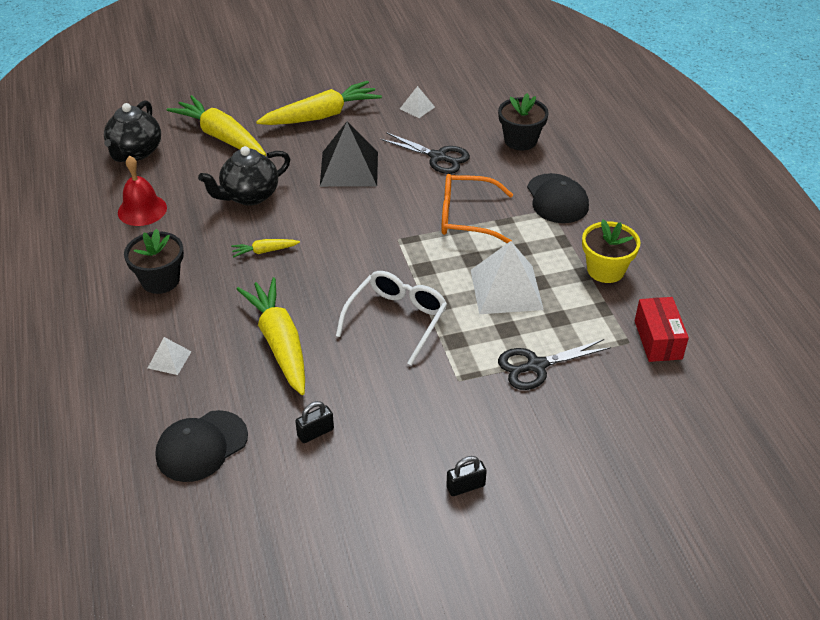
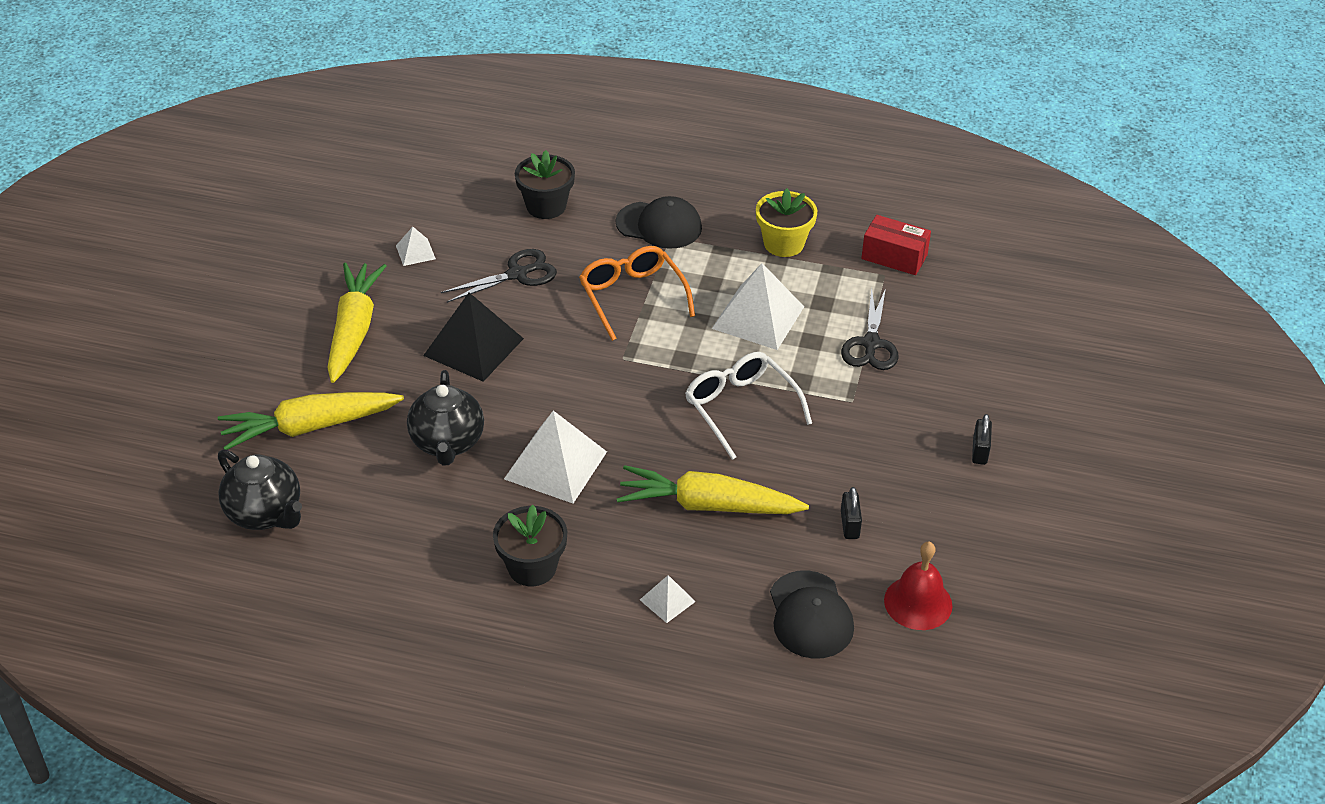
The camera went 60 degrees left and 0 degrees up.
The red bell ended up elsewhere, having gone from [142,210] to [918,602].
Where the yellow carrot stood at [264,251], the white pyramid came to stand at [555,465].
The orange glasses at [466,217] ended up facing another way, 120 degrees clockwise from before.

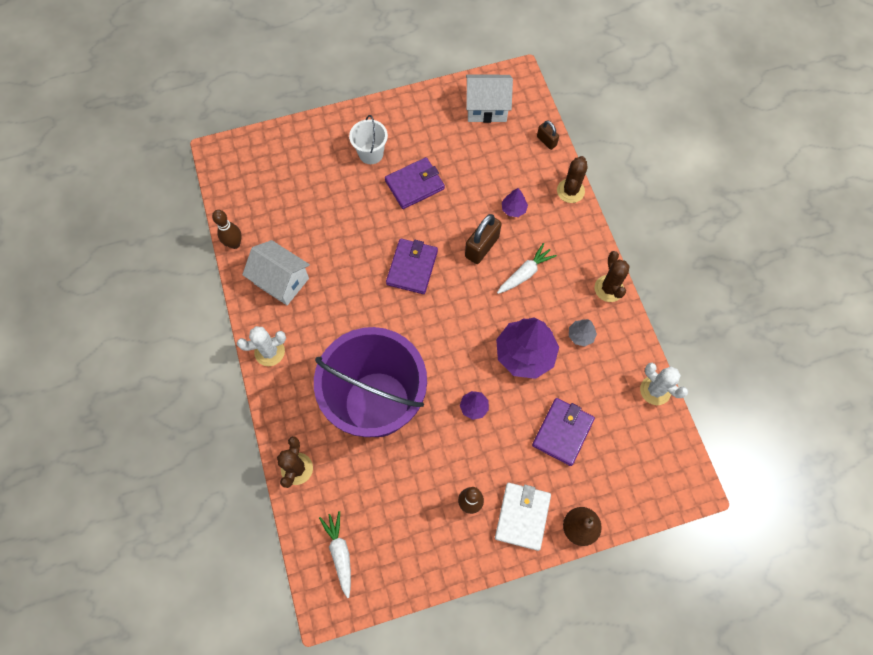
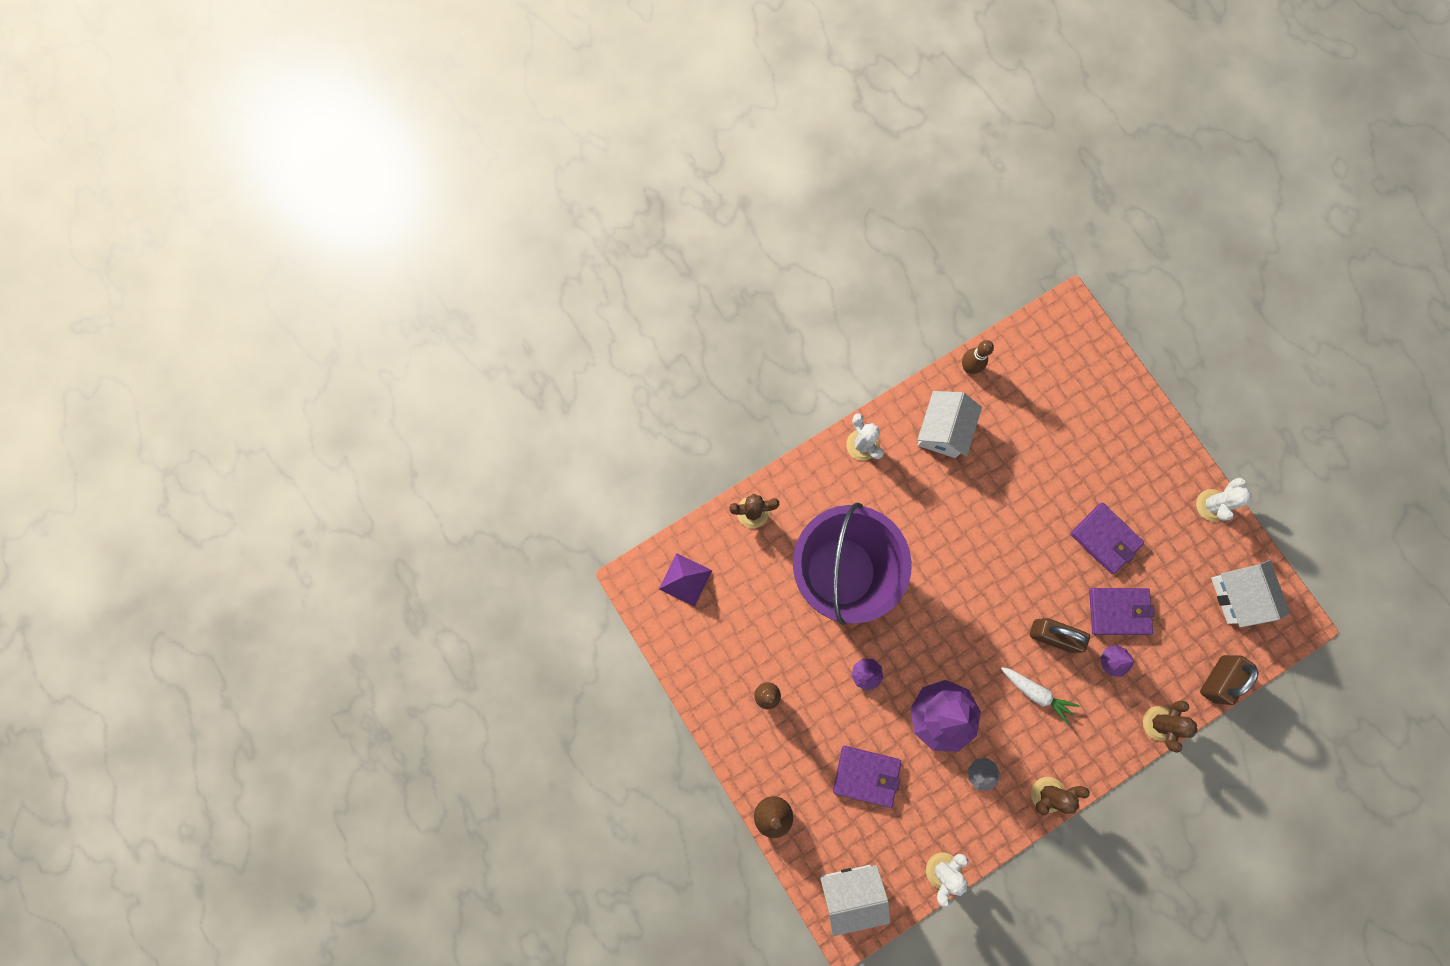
The camera went 75 degrees right and 10 degrees up.
Where the white carrot stood at [340,553], the purple pyramid came to stand at [685,579].
The second view lost the white bucket at [371,153].
The purple wallet ended up elsewhere, having gone from [412,267] to [1118,611].
The second view lost the white wallet at [522,516].
The size of the brown padlock at [546,141] changed by a factor of 1.74.
The brown cactus at [570,191] ended up facing another way, 75 degrees counterclockwise from before.
The second view gained the white house at [850,892].
The second view gained the white cactus at [1211,505].

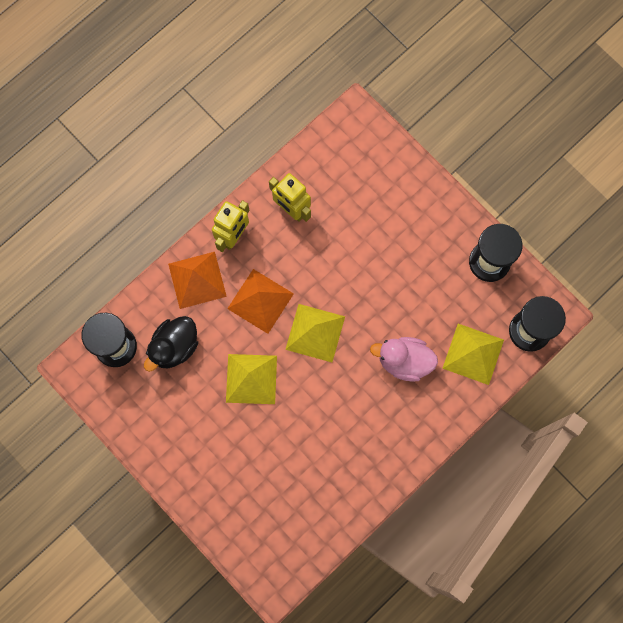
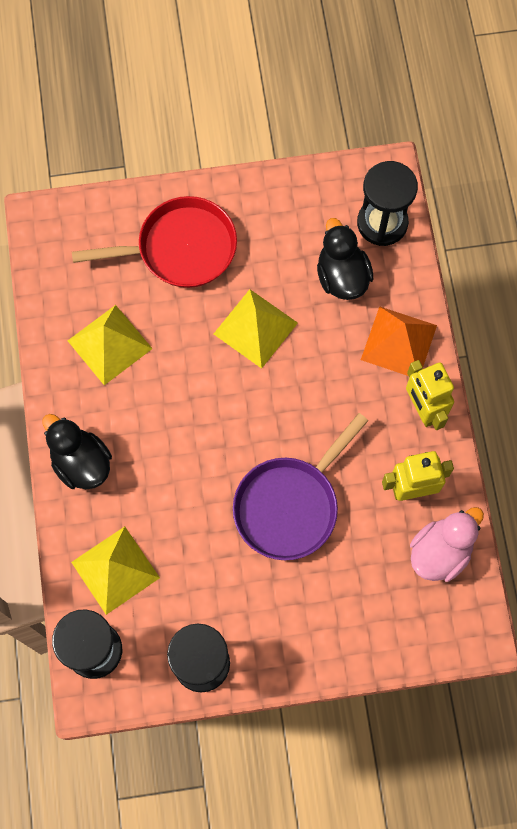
The camera went 125 degrees right and 5 degrees down.
The second view lost the orange pyramid at [260,301].
The yellow pyramid ended up elsewhere, having gone from [315,333] to [109,344].
The pink duck ended up elsewhere, having gone from [404,361] to [440,552].
The second view gained the black duck at [81,463].
The second view gained the red pan at [180,248].
The second view gained the purple pan at [290,505].

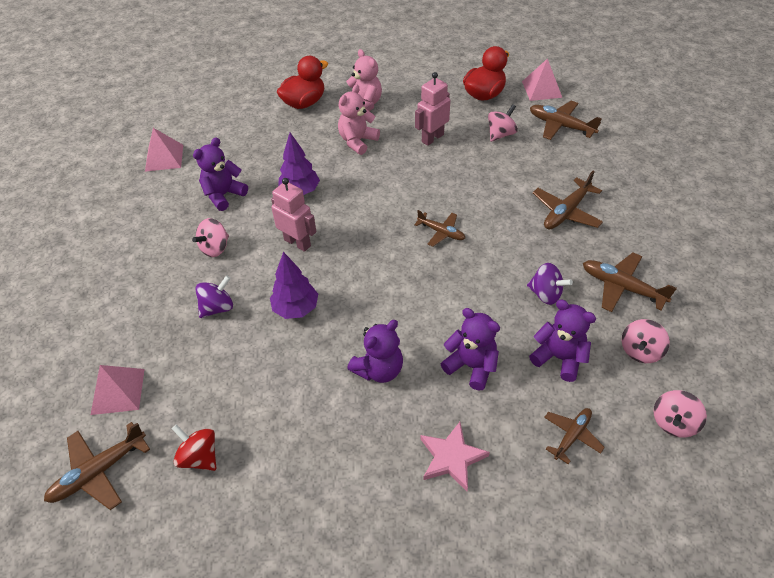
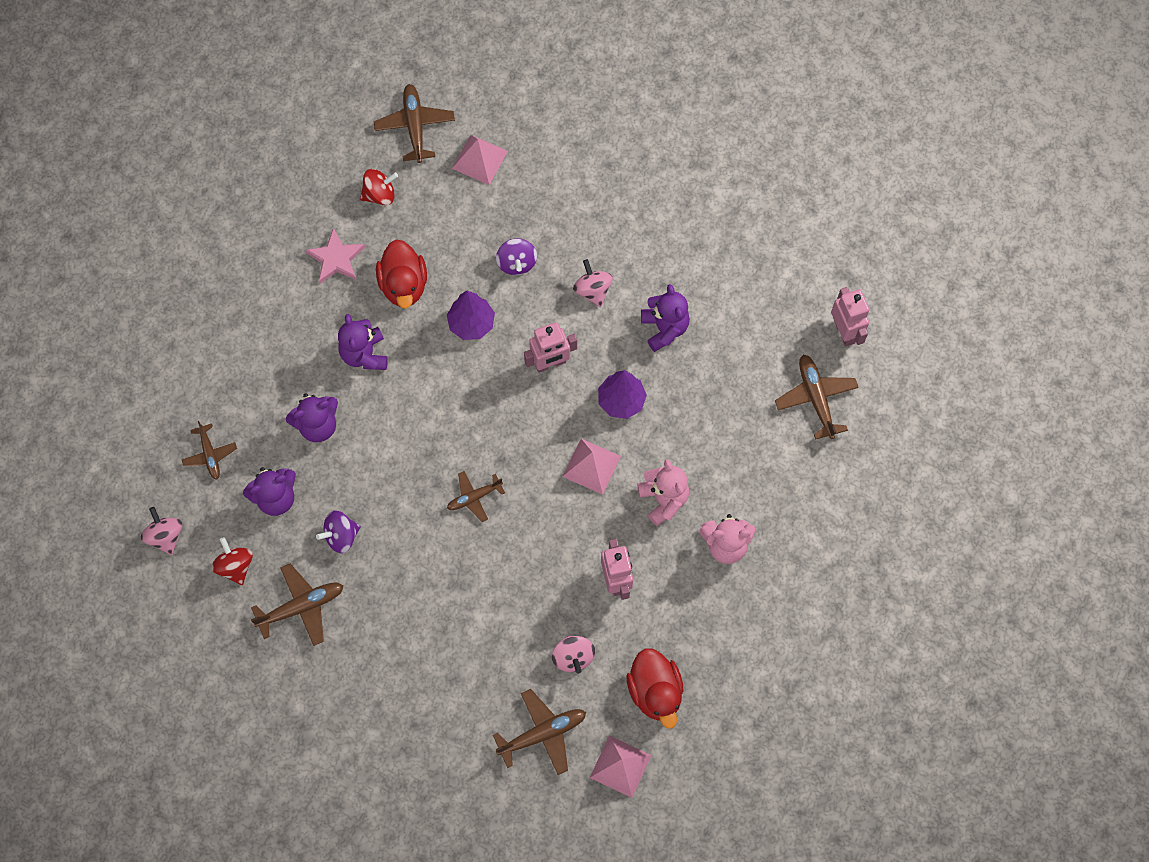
The camera went 120 degrees right and 20 degrees up.
The pink pyramid ended up elsewhere, having gone from [164,157] to [591,466].
The red duck ended up elsewhere, having gone from [304,103] to [403,285].
The pink star ended up elsewhere, having gone from [451,457] to [336,259].
The brown plane ended up elsewhere, having gone from [566,212] to [816,398].
What was the pink spinning top at [640,351] turned into the red spinning top at [235,566].
The second view gained the pink robot at [844,331].

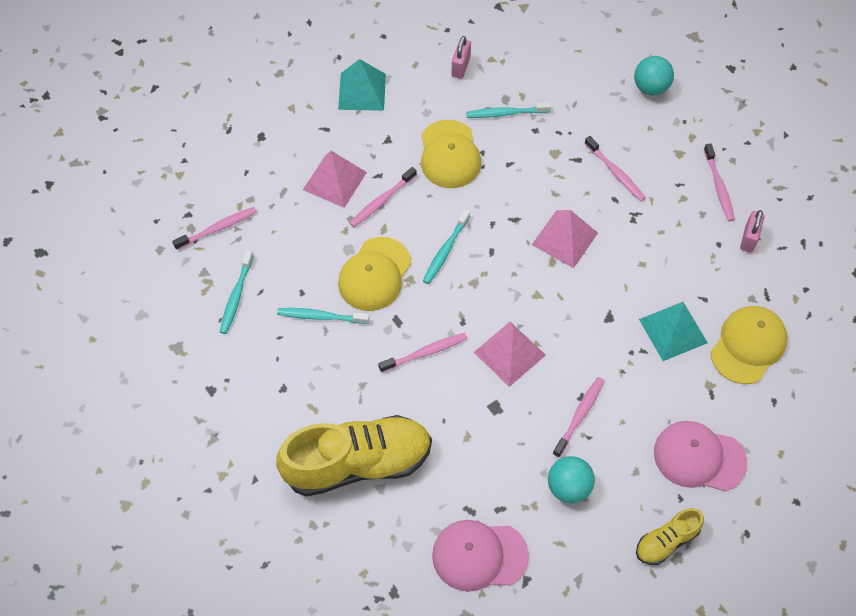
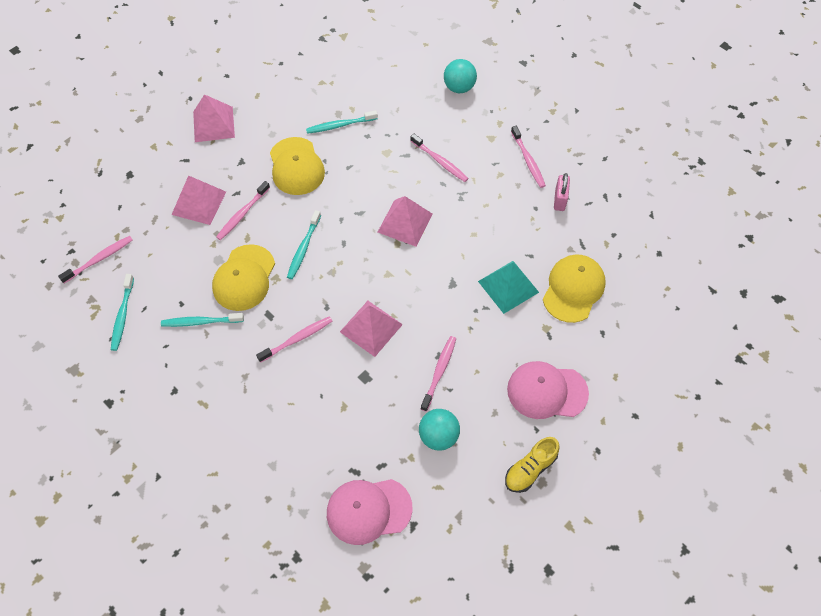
The camera went 10 degrees left and 0 degrees up.
The second view lost the yellow shoe at [358,463].
What was the turquoise pyramid at [362,91] turned into the pink pyramid at [213,124].
The second view lost the pink padlock at [461,67].

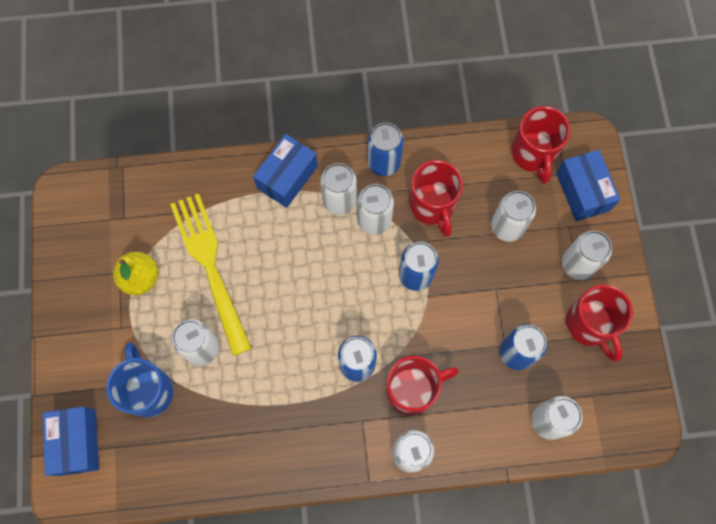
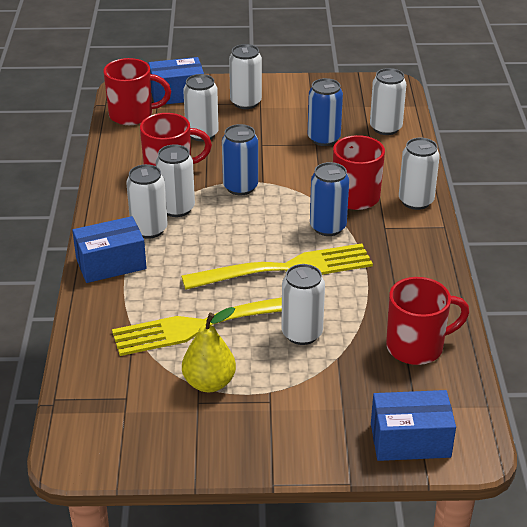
The camera went 85 degrees left and 35 degrees down.
The second view lost the blue mug at [149,390].
The blue box at [287,177] ended up facing another way, 60 degrees counterclockwise from before.
The second view lost the blue can at [383,162].
The red mug ended up elsewhere, having gone from [590,325] to [417,347].
The second view gained the yellow fork at [284,269].

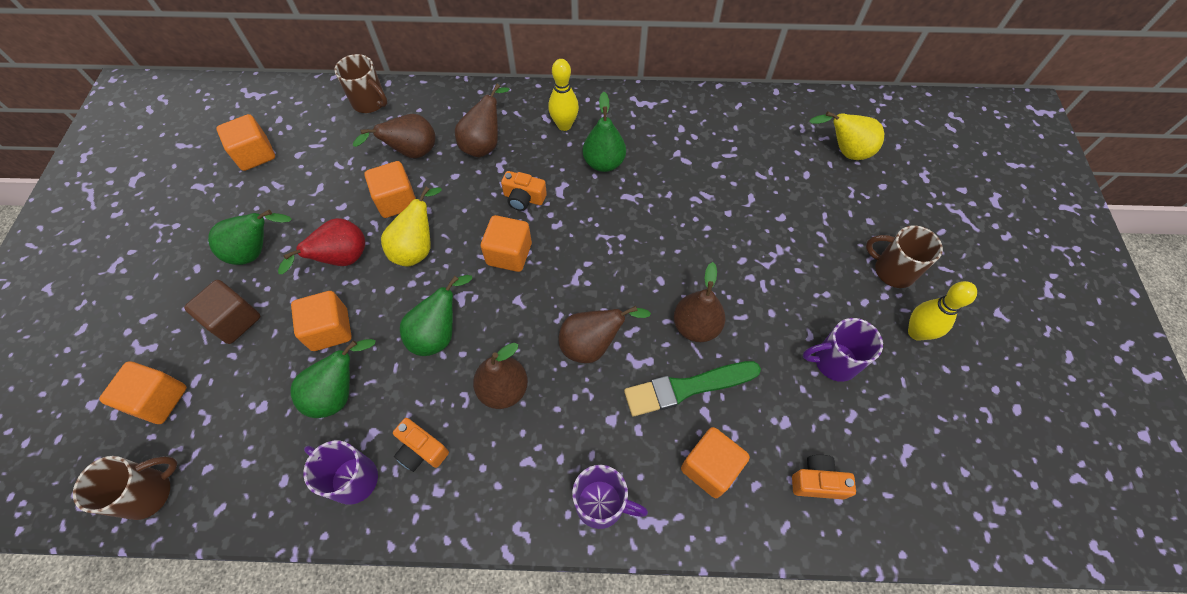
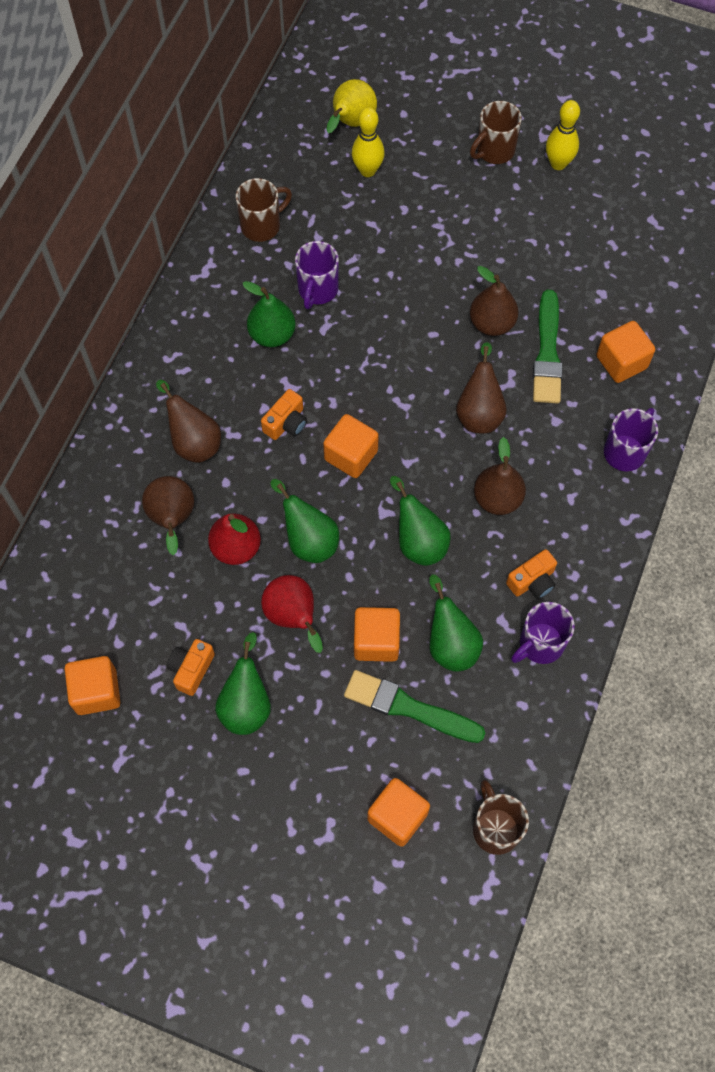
The camera went 70 degrees left and 5 degrees up.
The second view lost the brown cube at [234,321].
The brown mug ended up elsewhere, having gone from [370,102] to [262,225].
Where the orange cube stood at [397,201], the red pear came to stand at [236,548].
What was the yellow pear at [417,248] turned into the green pear at [309,540].
The yellow bowling pin ended up elsewhere, having gone from [564,125] to [367,170].
The orange camera ended up elsewhere, having gone from [817,481] to [191,669].
The purple mug ended up elsewhere, having gone from [834,362] to [317,290].
The second view gained the green brush at [409,708].

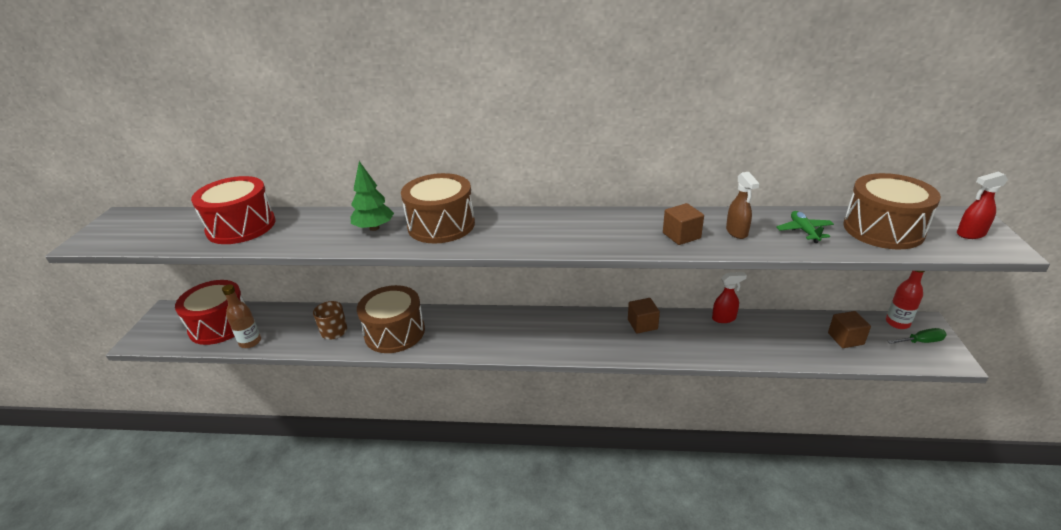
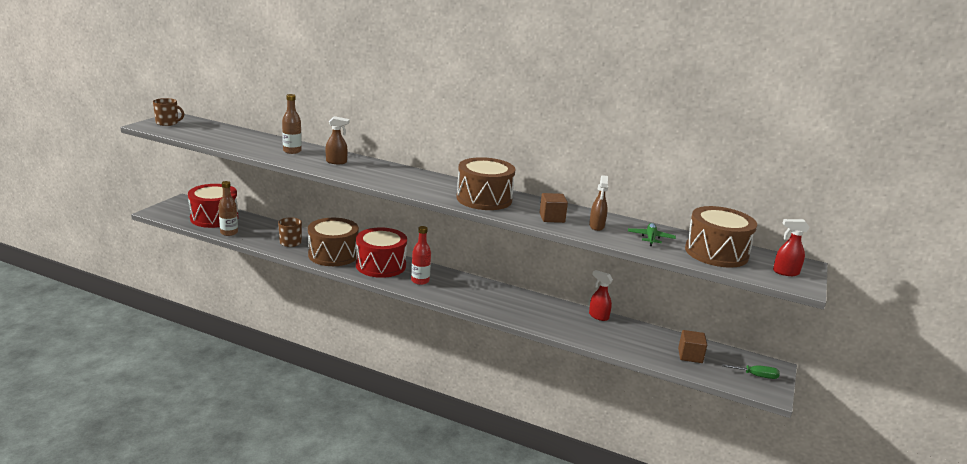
The camera went 15 degrees right and 10 degrees down.
The red drum ended up elsewhere, having gone from [241,226] to [381,265].
Where the green tree stood at [374,228], the brown spray bottle came to stand at [336,162].
The brown drum ended up elsewhere, having gone from [441,225] to [484,199].
The second view lost the brown cube at [642,324].
The red spray bottle at [724,318] ended up facing another way, 150 degrees counterclockwise from before.
The red bottle ended up elsewhere, having gone from [897,323] to [420,281].
The second view gained the brown mug at [167,123].
The second view gained the brown bottle at [292,151].

